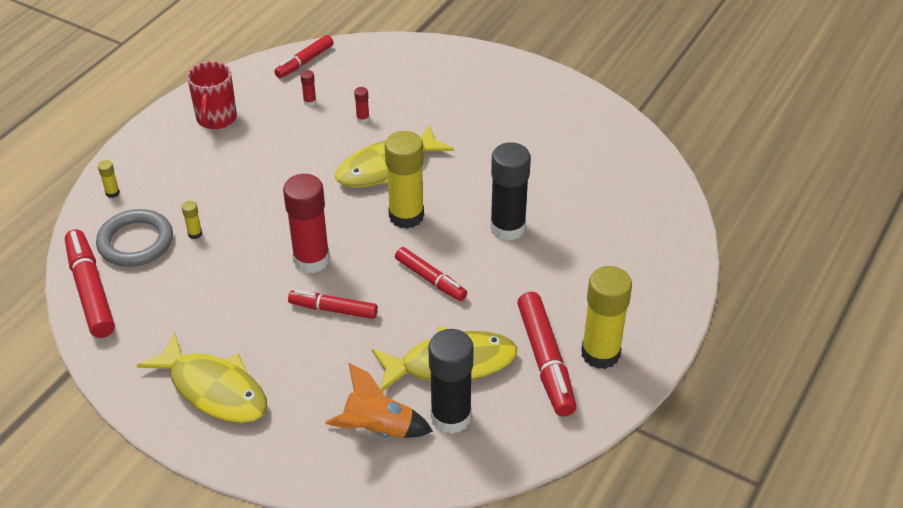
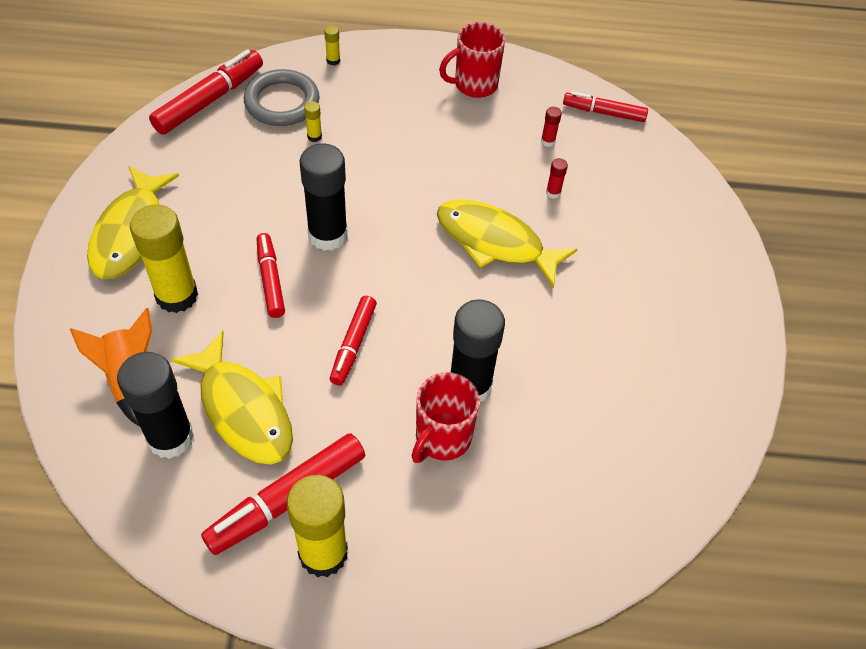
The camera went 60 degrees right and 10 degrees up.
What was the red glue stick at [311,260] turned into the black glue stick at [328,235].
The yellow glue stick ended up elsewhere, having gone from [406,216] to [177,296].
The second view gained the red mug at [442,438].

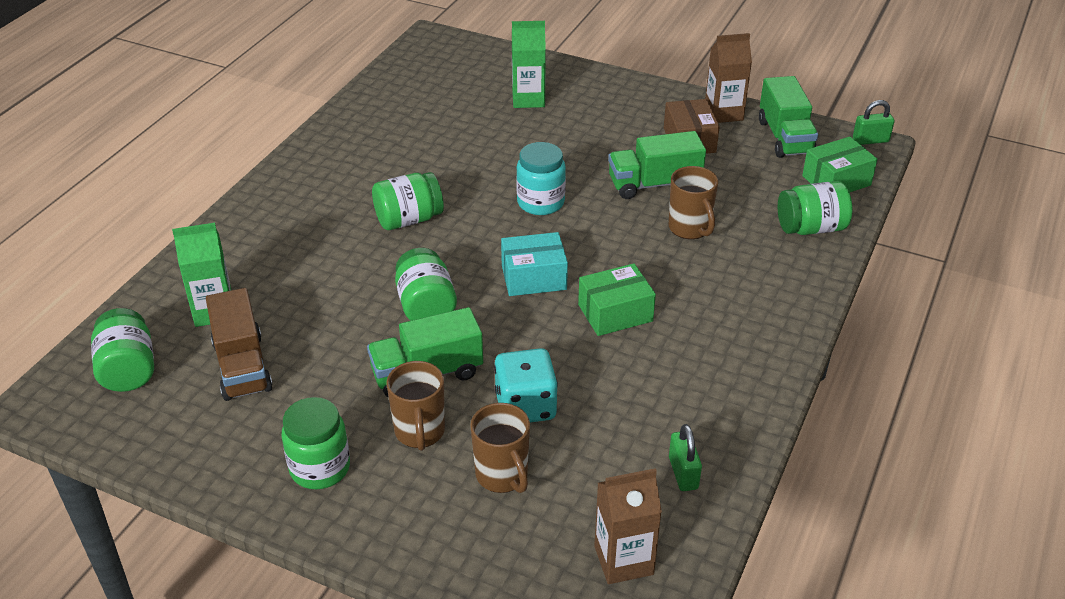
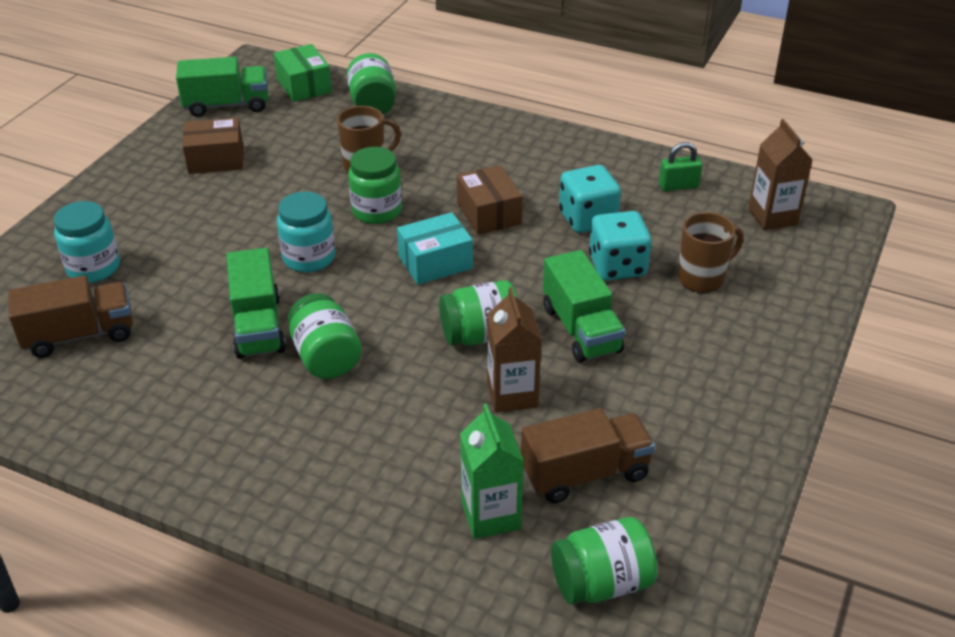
The camera went 90 degrees left and 0 degrees up.
The green jar ended up elsewhere, having gone from [320,468] to [376,211].
The second view lost the brown mug at [420,432].
The turquoise box at [534,277] ended up facing another way, 75 degrees clockwise from before.
Where the green carton stood at [528,99], the turquoise jar came to stand at [93,268].
What was the green box at [615,313] turned into the brown box at [489,213].
The green truck ended up elsewhere, having gone from [654,184] to [258,326].
The brown carton ended up elsewhere, having gone from [723,113] to [512,394].
The second view lost the green padlock at [870,140].
The second view gained the brown truck at [80,335].
The second view gained the turquoise dice at [587,219].

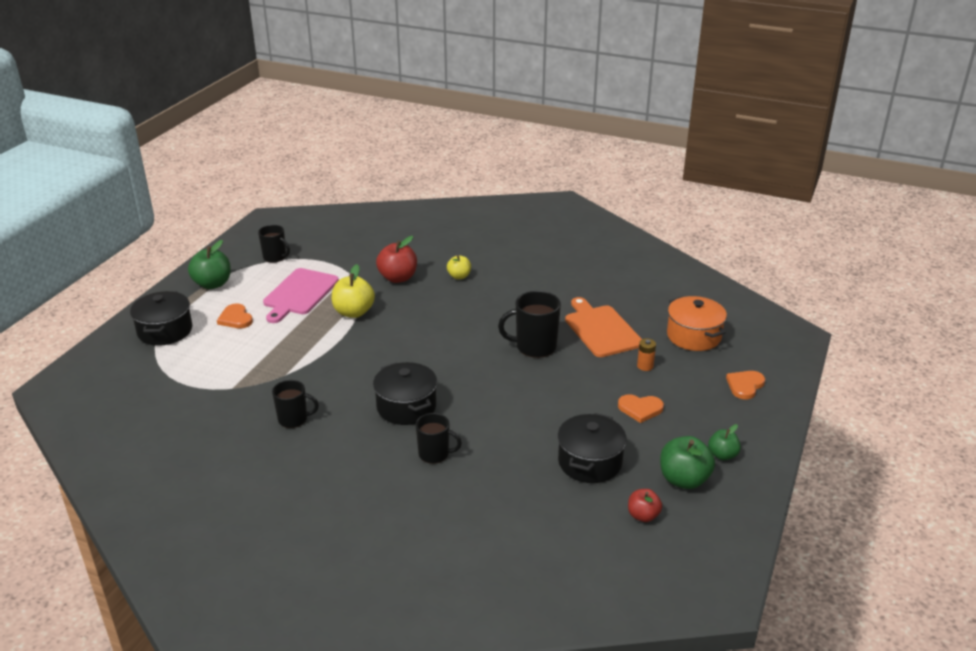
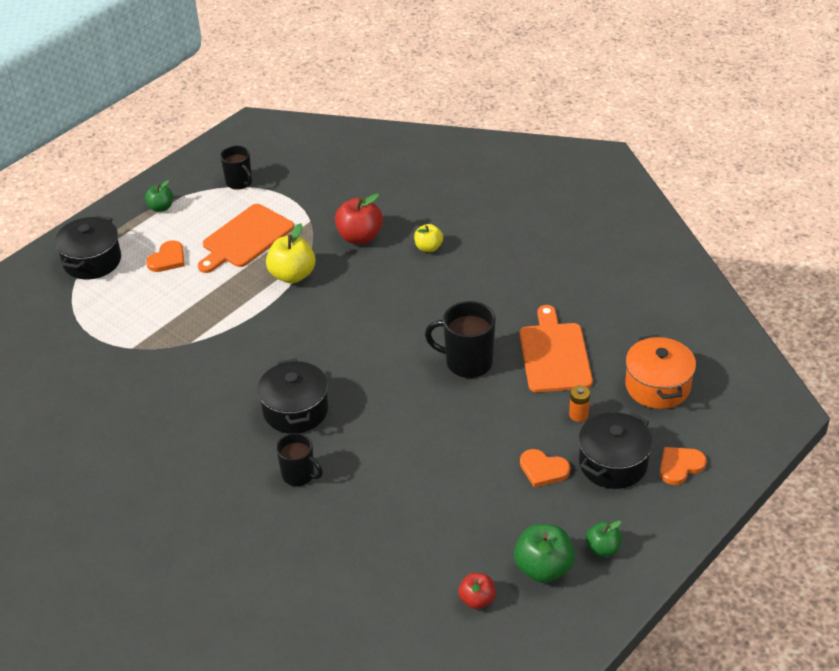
The camera went 20 degrees right and 10 degrees up.
The size of the green apple at [212,284] changed by a factor of 0.61.
The orange heart at [235,318] ended up facing another way, 135 degrees counterclockwise from before.
What was the pink cutting board at [299,294] turned into the orange cutting board at [245,238].
The second view lost the black mug at [294,419].
The black pot ended up elsewhere, having gone from [589,462] to [613,463].

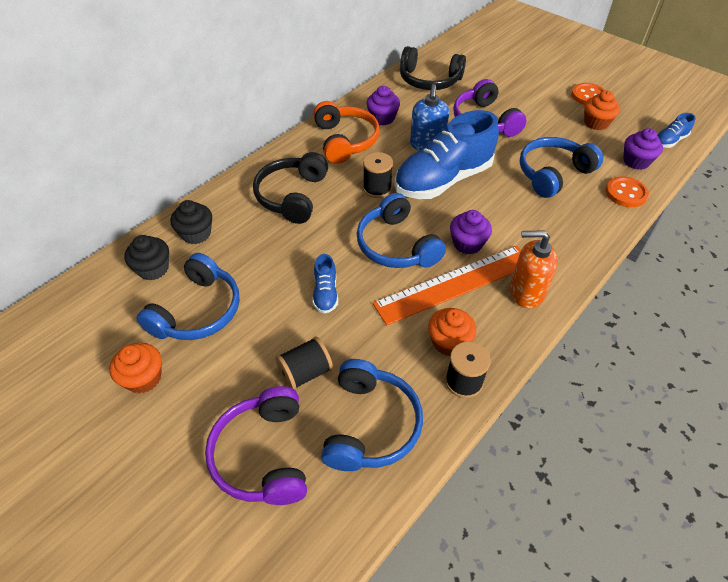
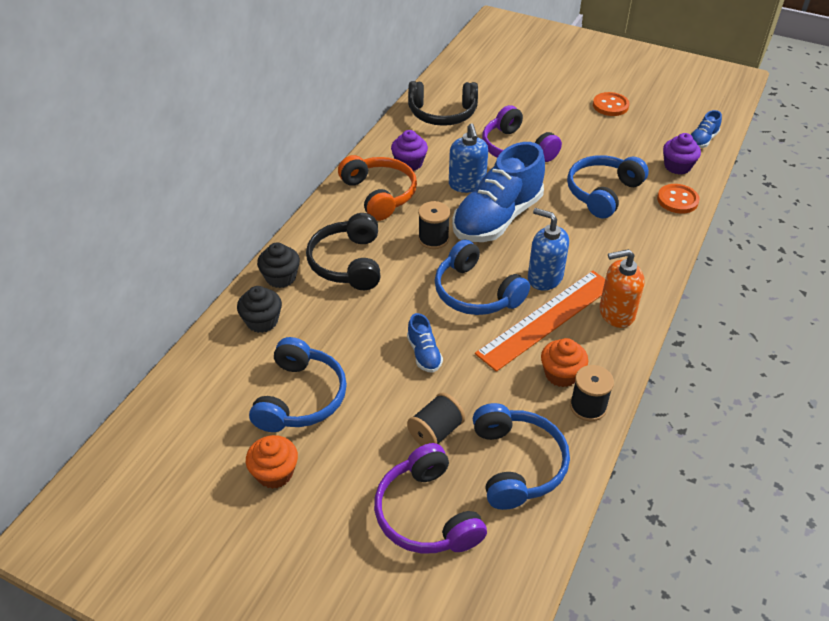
The camera went 15 degrees left and 5 degrees down.
The black cupcake ended up elsewhere, having gone from [153,269] to [281,277].
Where the purple cupcake stood at [467,243], the blue soap dispenser came to stand at [544,277].
The second view lost the orange cupcake at [596,123].

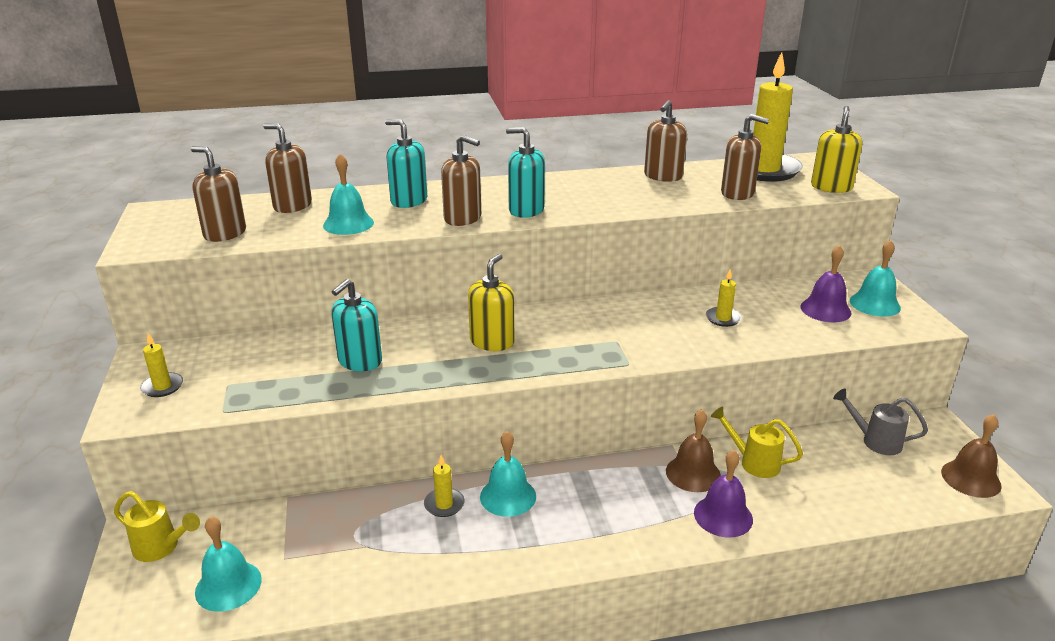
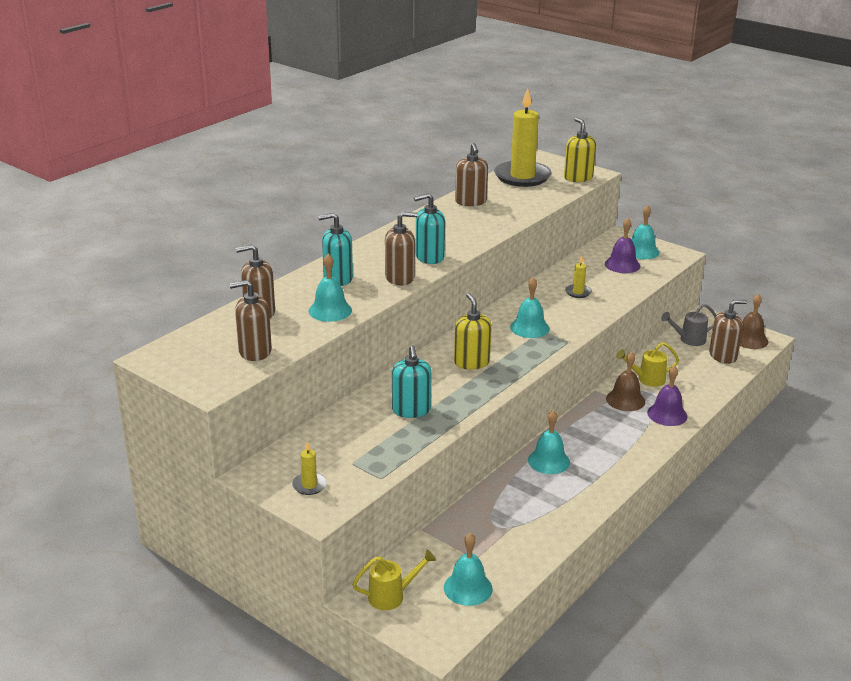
The camera went 40 degrees left and 0 degrees up.
The second view lost the yellow candle at [444,504].
The brown soap dispenser ended up elsewhere, having gone from [737,193] to [723,356].
The second view gained the turquoise bell at [529,328].

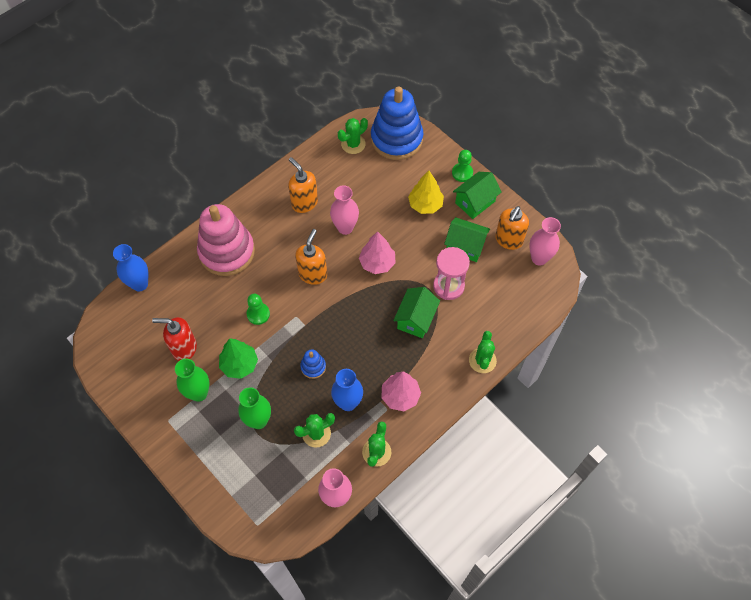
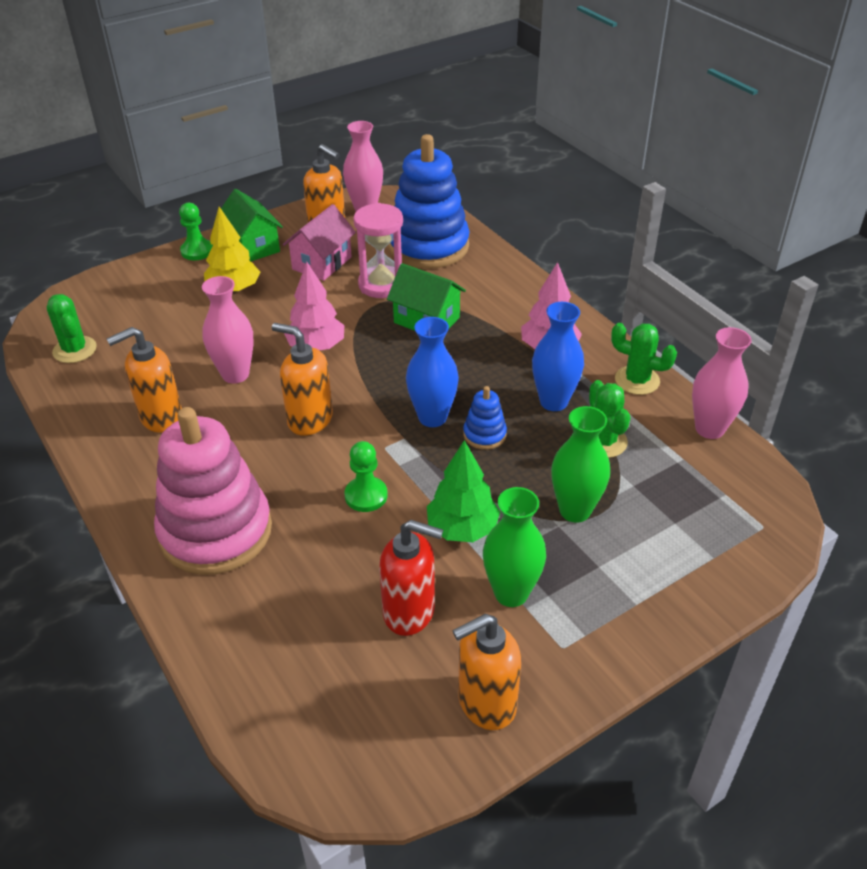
The camera went 80 degrees left and 20 degrees down.
The blue vase ended up elsewhere, having gone from [140,284] to [432,417].
The red soap dispenser at [184,348] ended up facing another way, 90 degrees counterclockwise from before.
The blue stacking toy ended up elsewhere, having gone from [396,139] to [428,246].
What was the green house at [465,246] turned into the pink house at [322,263].
The second view lost the green cactus at [482,360].
The second view gained the orange soap dispenser at [486,703].

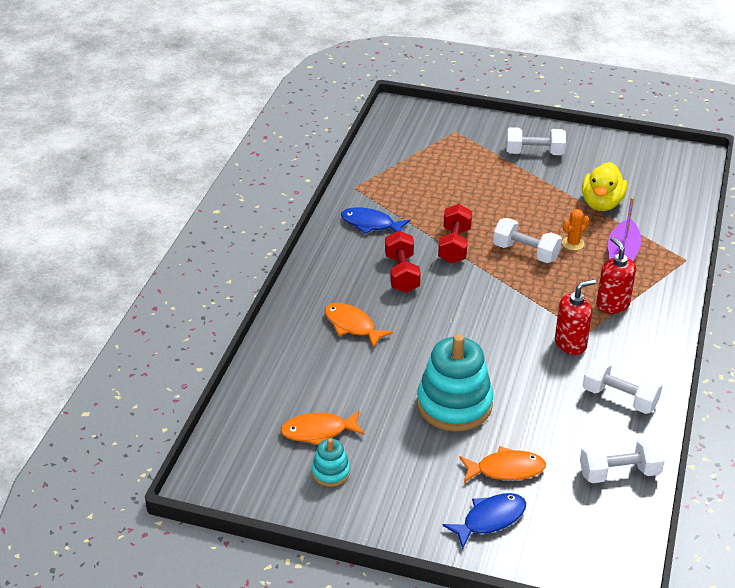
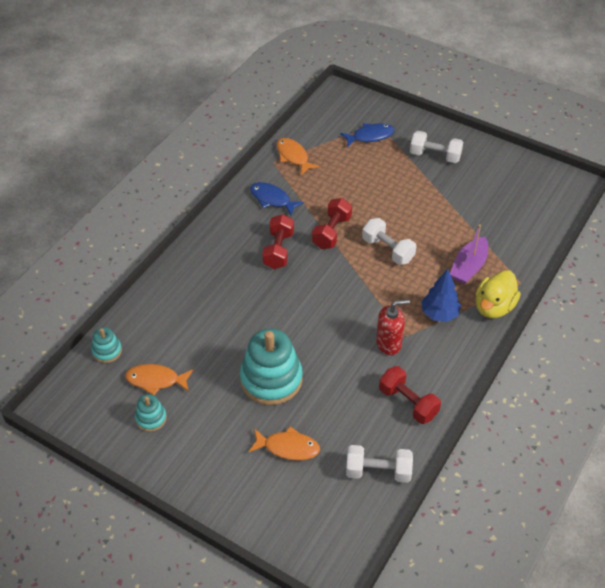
The camera went 15 degrees right and 10 degrees up.
The orange fish ended up elsewhere, having gone from [352,325] to [293,156].
The blue fish ended up elsewhere, having gone from [490,519] to [370,136].
The second view lost the orange cactus at [573,243].
The yellow duck ended up elsewhere, having gone from [601,203] to [494,307].
What was the white dumbbell at [619,398] turned into the red dumbbell at [408,402].
Where the red soap dispenser stood at [612,304], the blue tree came to stand at [439,314].
The second view gained the turquoise stacking toy at [107,351].

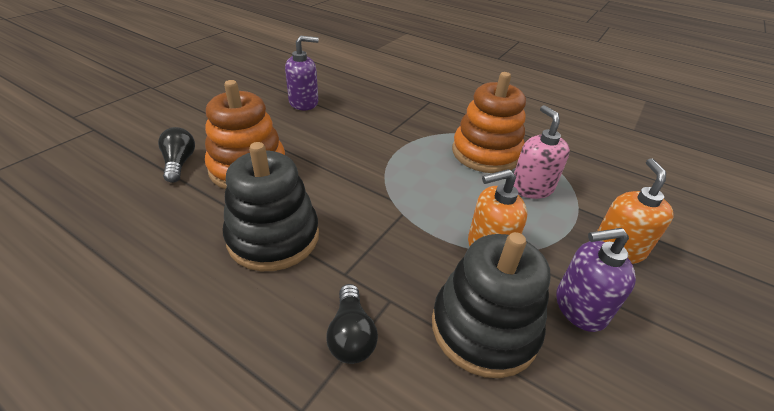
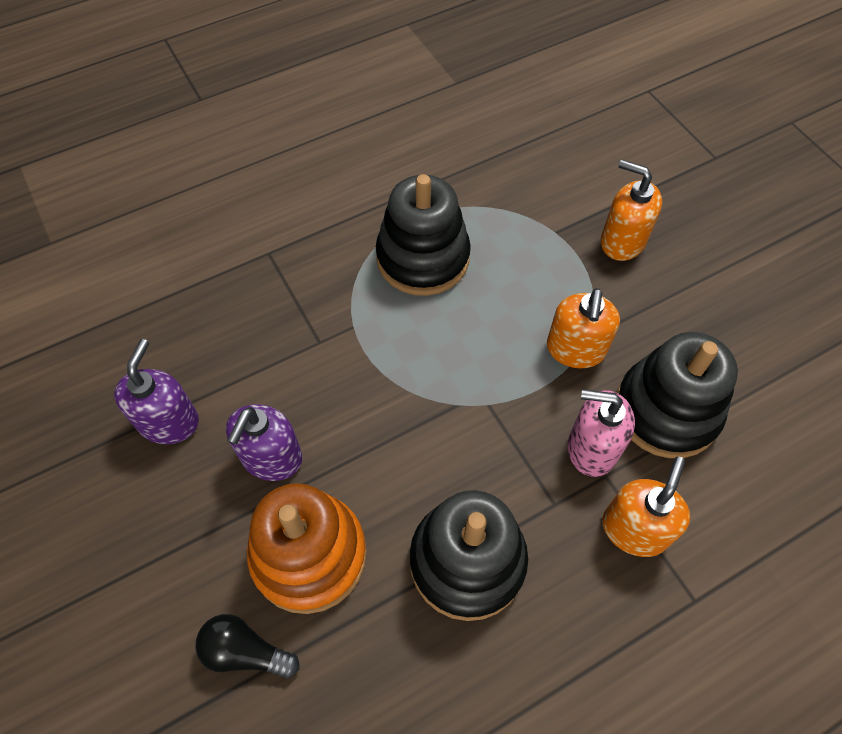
The camera went 60 degrees left and 20 degrees up.
Where the black light bulb stood at [351,335], the orange soap dispenser came to stand at [634,529].
What was the orange stacking toy at [485,153] turned into the black stacking toy at [423,258].
The pink soap dispenser ended up elsewhere, having gone from [531,188] to [591,448].
The purple soap dispenser ended up elsewhere, having gone from [579,307] to [271,458].

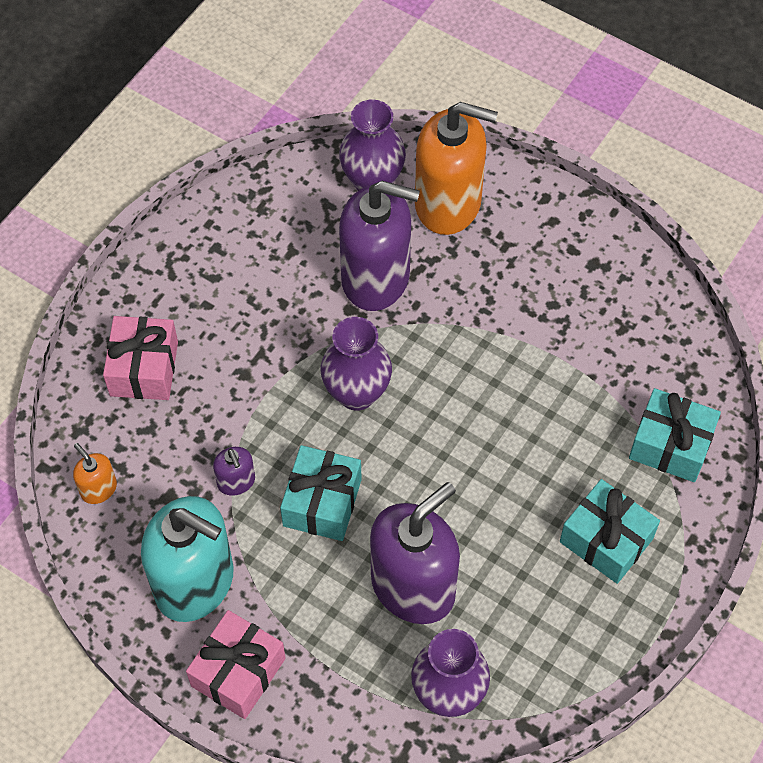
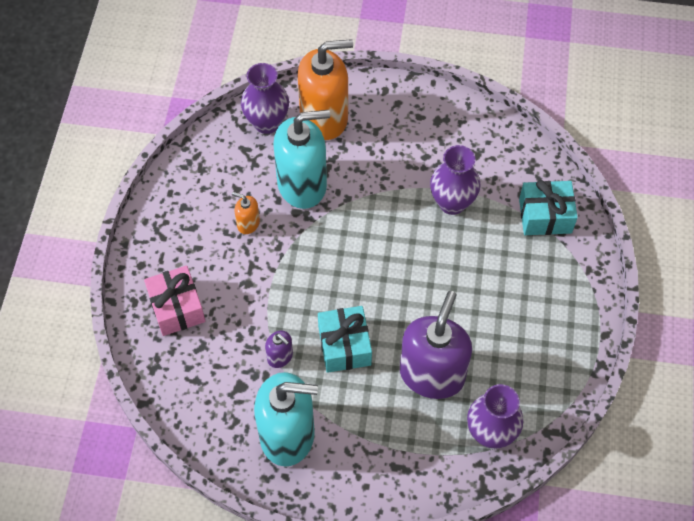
The camera went 25 degrees left and 0 degrees up.
The orange soap dispenser ended up elsewhere, having gone from [98,489] to [248,223].
The second view lost the pink gift at [238,672].
The purple vase ended up elsewhere, having gone from [356,393] to [452,203].
What was the purple soap dispenser at [376,278] turned into the turquoise soap dispenser at [302,184].
The second view lost the turquoise gift at [606,540].

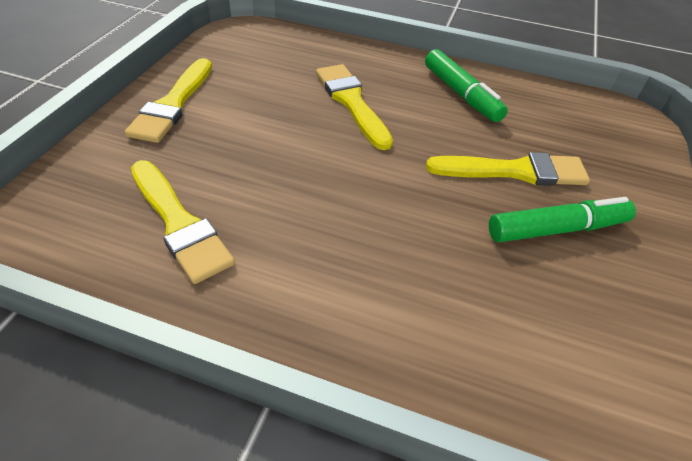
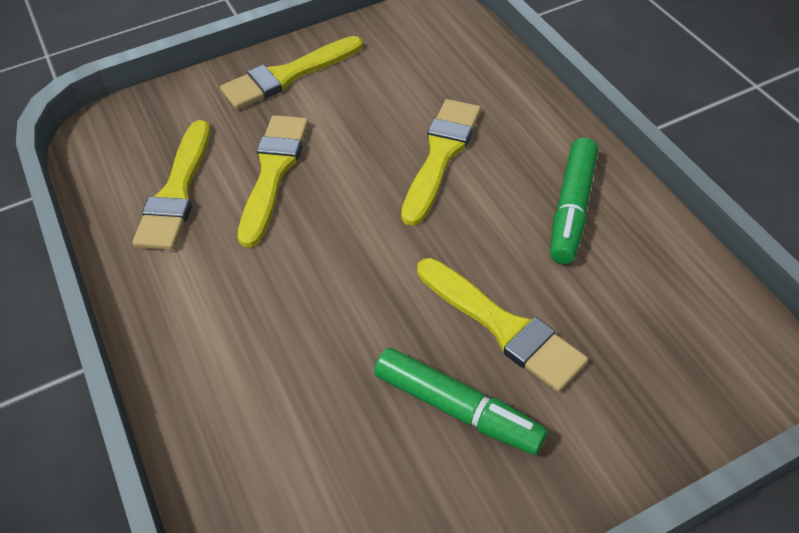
The camera went 50 degrees right and 5 degrees up.
The second view gained the yellow brush at [273,172].

